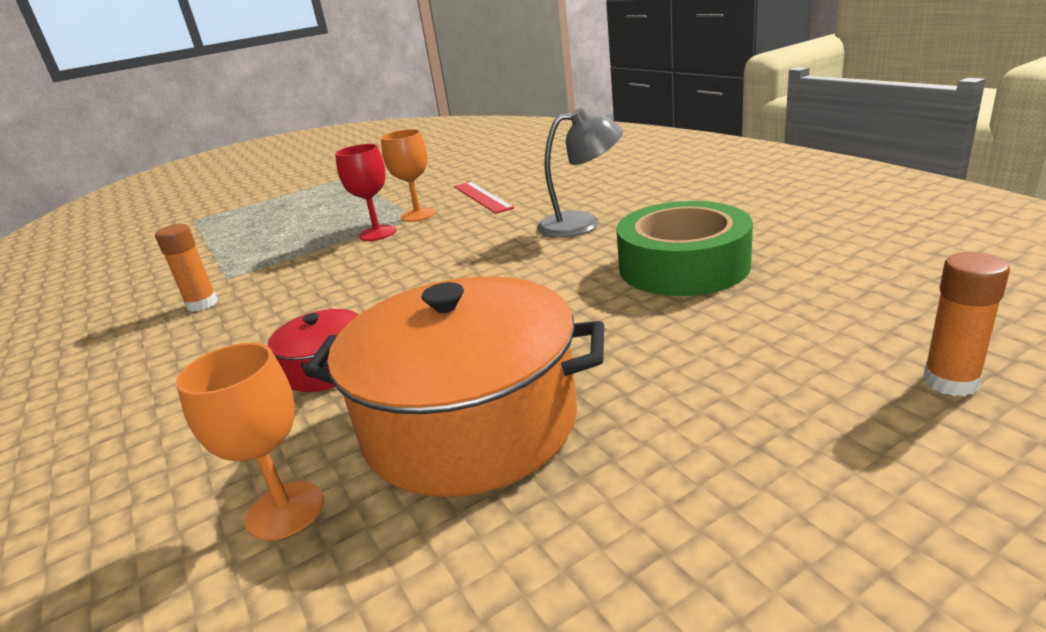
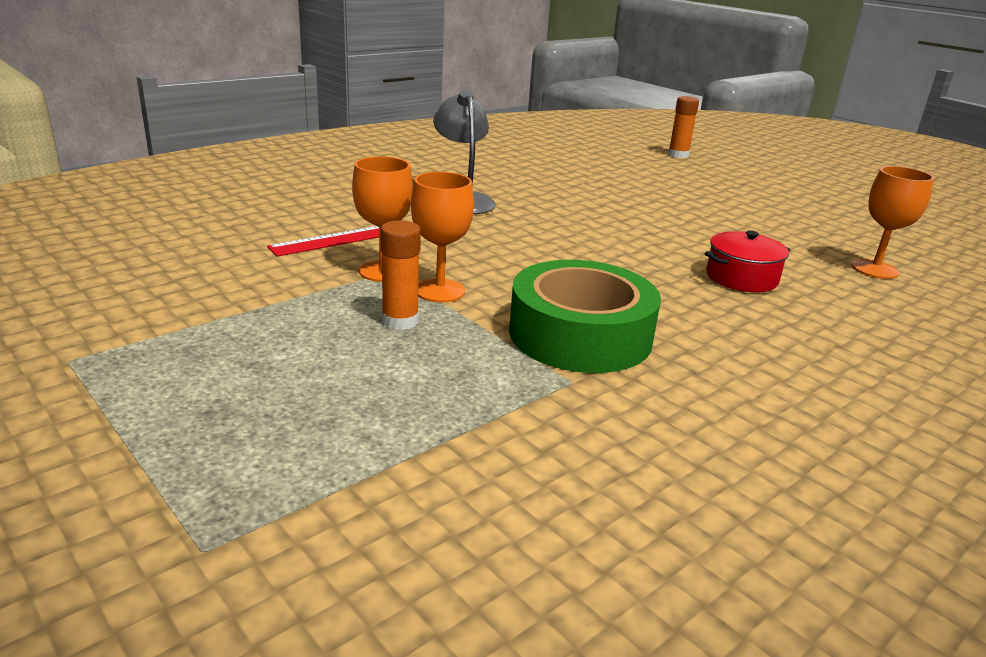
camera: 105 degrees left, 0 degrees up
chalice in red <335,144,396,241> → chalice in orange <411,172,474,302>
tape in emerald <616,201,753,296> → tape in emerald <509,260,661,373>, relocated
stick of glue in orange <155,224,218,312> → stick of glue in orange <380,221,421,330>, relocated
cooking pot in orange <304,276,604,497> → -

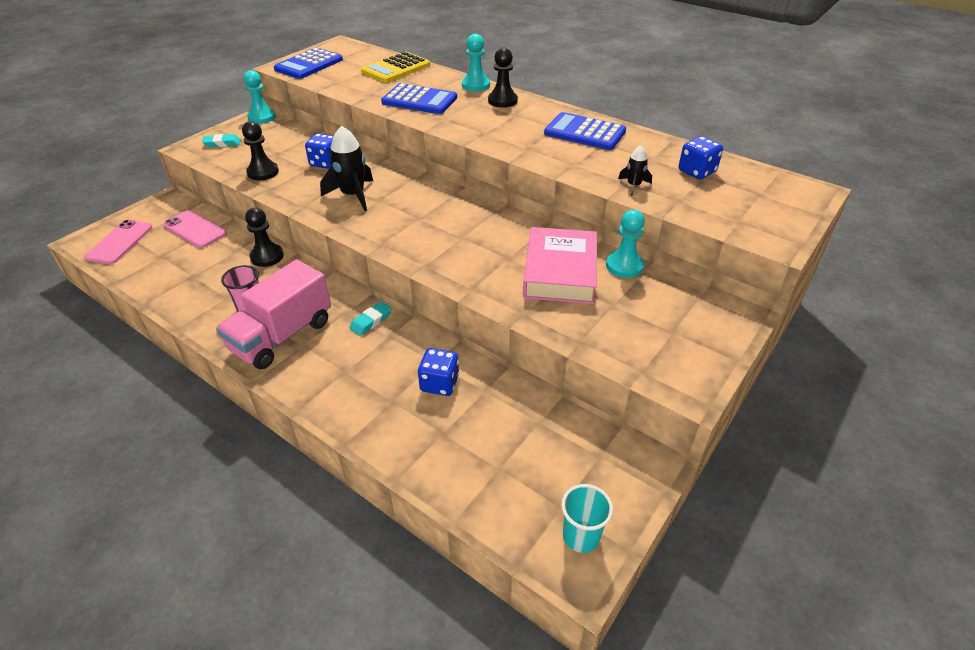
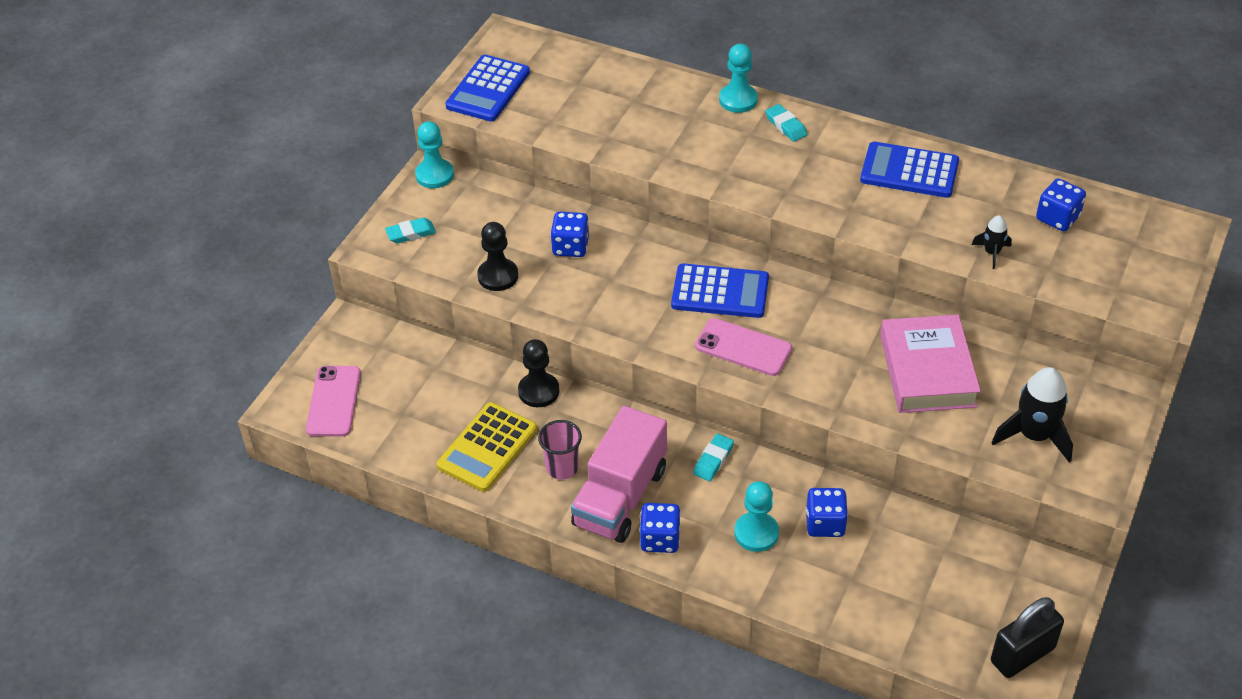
camera: 10 degrees left, 5 degrees up
game pawn in black <488,48,518,108> → pencil eraser in aqua <765,104,807,142>
adding machine in yellow <361,52,430,83> → adding machine in yellow <437,402,537,492>, relocated
adding machine in royal blue <381,83,457,114> → adding machine in royal blue <671,263,769,318>, relocated
toy rocket in black <320,126,373,211> → toy rocket in black <991,367,1073,462>, relocated
phone in pink <163,210,227,248> → phone in pink <695,318,792,376>, relocated
game pawn in aqua <606,210,645,278> → game pawn in aqua <734,481,779,552>, relocated
tumbler in aqua <561,484,613,553> → lock in black <991,597,1064,678>
- → dice in royal blue <640,503,681,553>

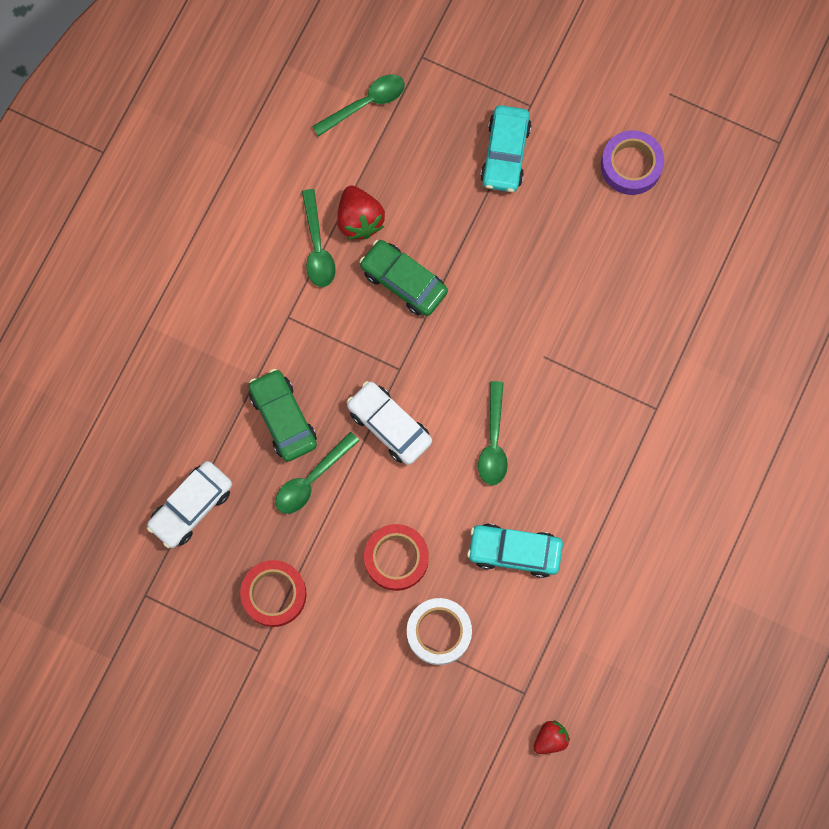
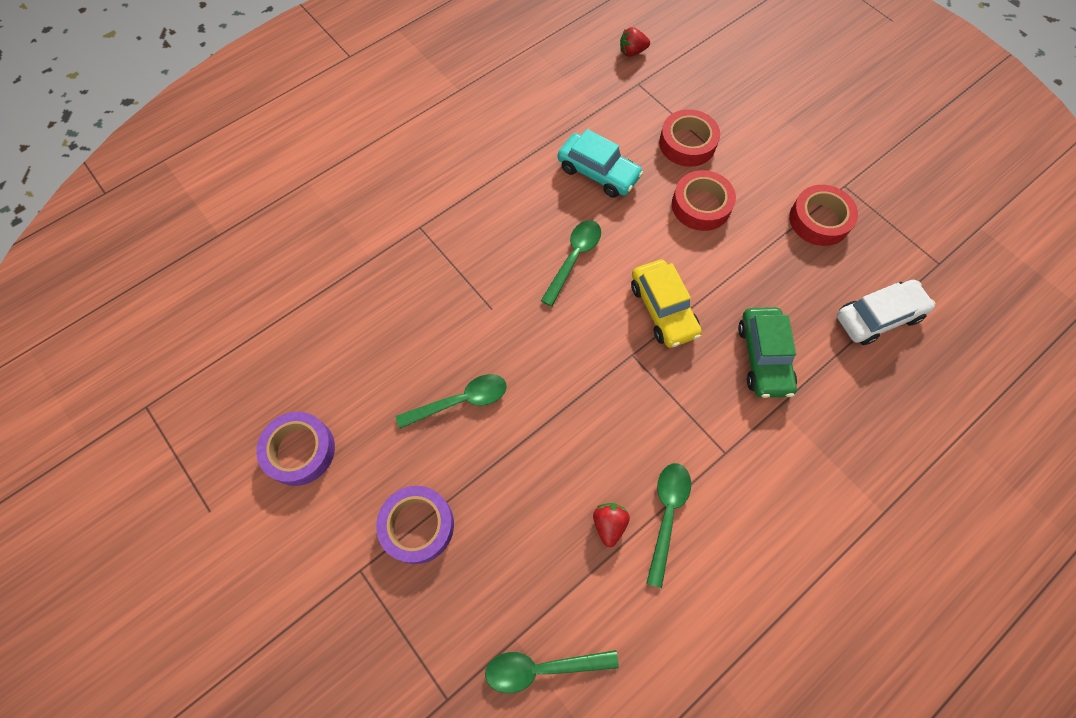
camera: 155 degrees left, 10 degrees down
car in aqua <480,105,531,192> → tape in violet <376,486,454,564>
strawberry in red <337,186,385,239> → strawberry in red <593,503,630,547>, x0.63
car in emerald <359,240,448,316> → -
car in white <347,381,432,465> → car in yellow <631,259,702,348>
teaspoon in emerald <275,432,360,514> → teaspoon in emerald <396,374,507,429>, relocated
tape in white <407,598,472,665> → tape in red <659,109,720,167>

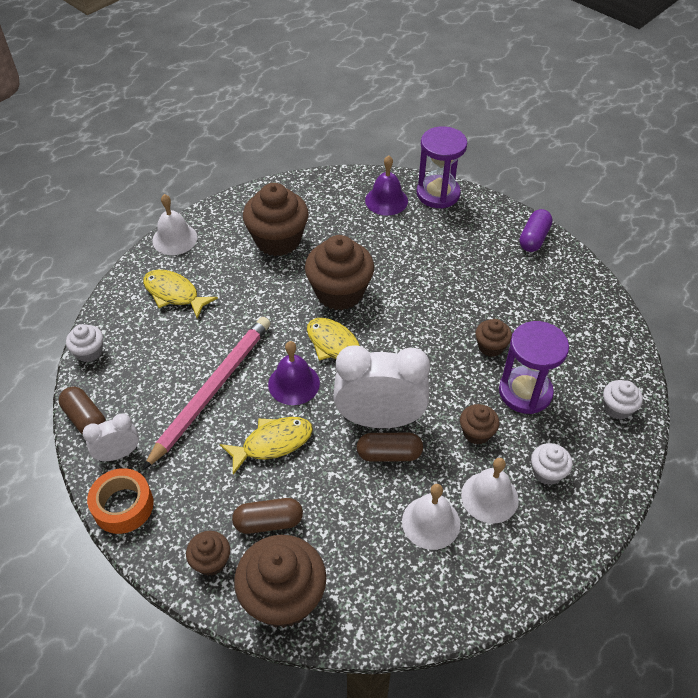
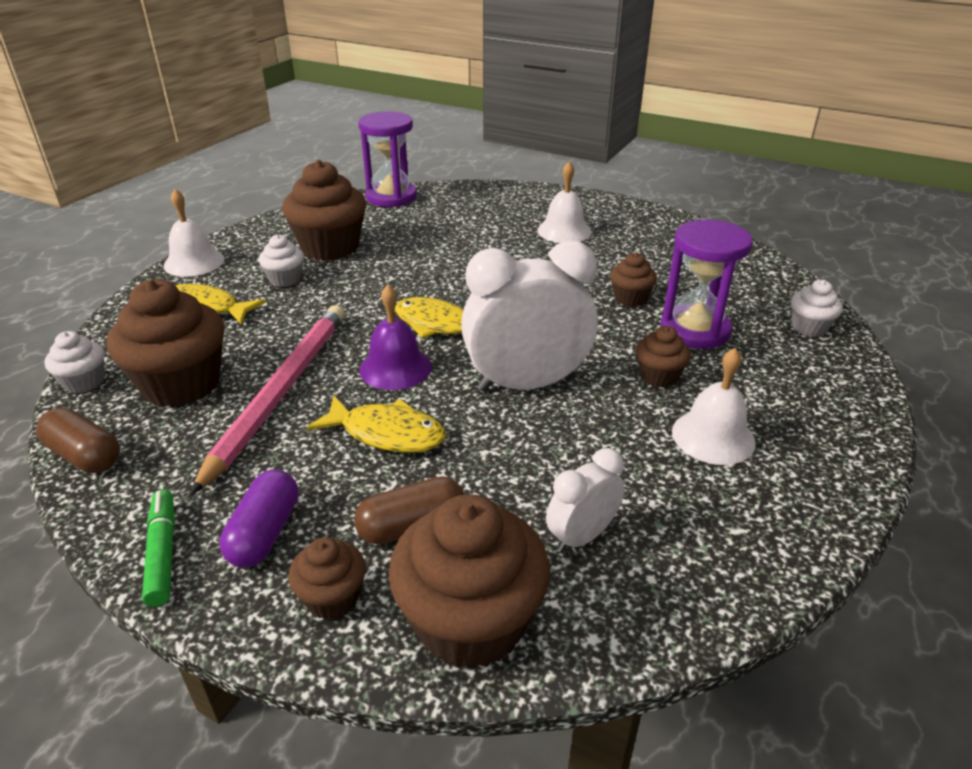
camera: 15 degrees left, 15 degrees down
sand timer in violet <417,126,467,208> → sand timer in violet <358,111,417,207>, relocated
school bell in violet <365,155,408,216> → -
capsule in violet <519,209,553,252> → capsule in violet <220,470,298,568>, relocated
cupcake in brown <305,235,374,310> → cupcake in brown <107,279,224,407>, relocated
alarm clock in white <83,413,139,462> → alarm clock in white <546,448,624,553>, relocated
fish figure in yellow <220,417,313,475> → fish figure in yellow <307,396,446,453>, 60 degrees clockwise
capsule in brown <357,433,423,462> → -
cupcake in white <531,443,573,485> → cupcake in white <259,235,304,287>, relocated
tape in orange <87,468,154,534> → marker in emerald <142,489,175,607>
school bell in white <402,484,460,550> → school bell in white <537,161,591,243>, relocated

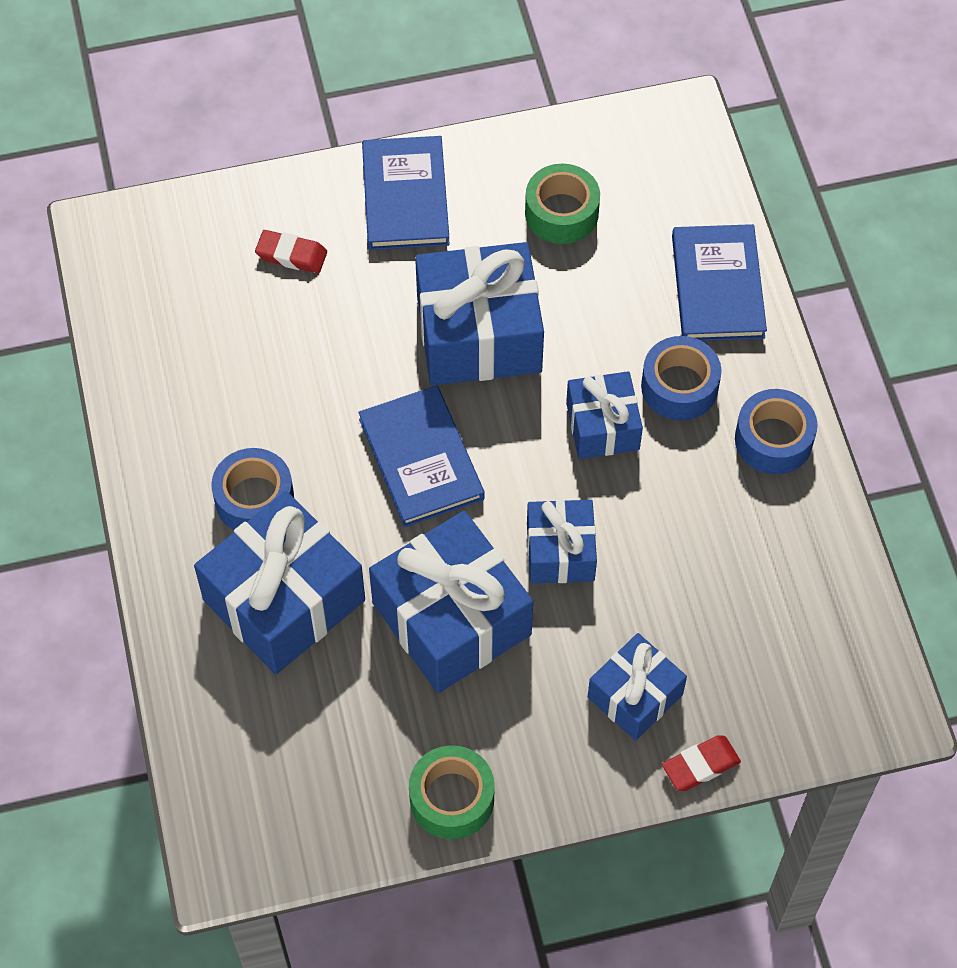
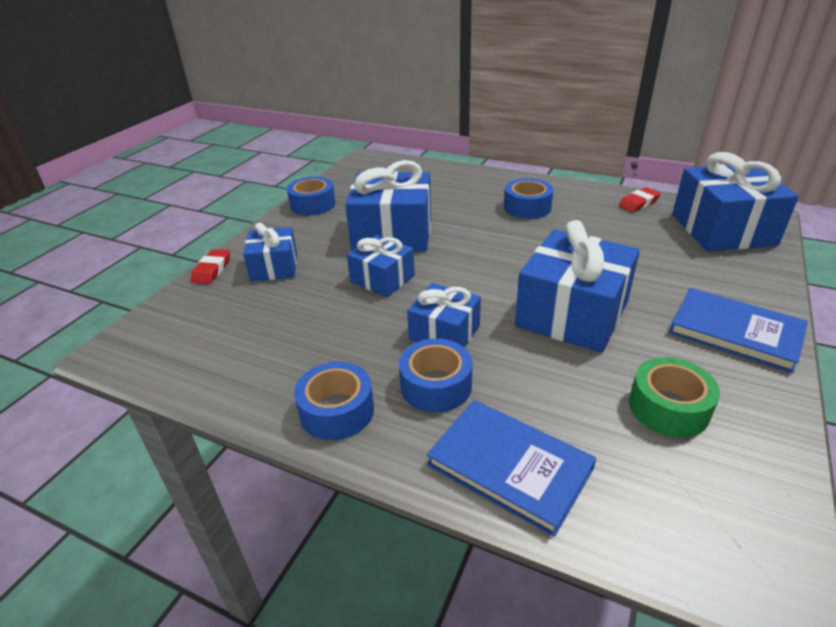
camera: 130 degrees right, 25 degrees down
pencil eraser in red <255,230,327,273> → pencil eraser in red <619,187,661,212>, relocated
hardcover in royal blue <358,385,485,527> → -
wrapped gift in royal blue <194,491,365,674> → wrapped gift in royal blue <672,152,799,251>, relocated
tape in emerald <409,745,495,839> → tape in royal blue <287,177,335,215>

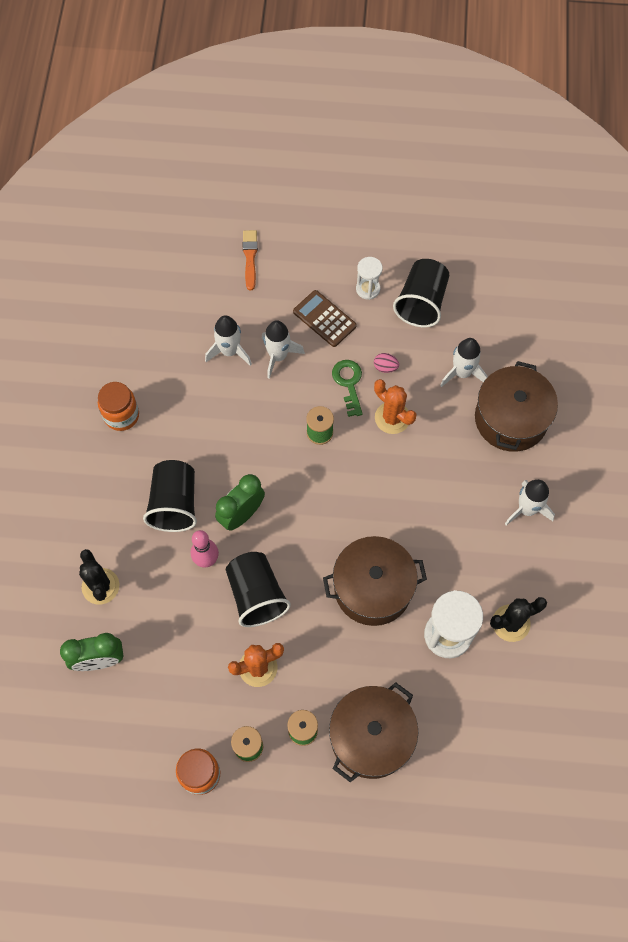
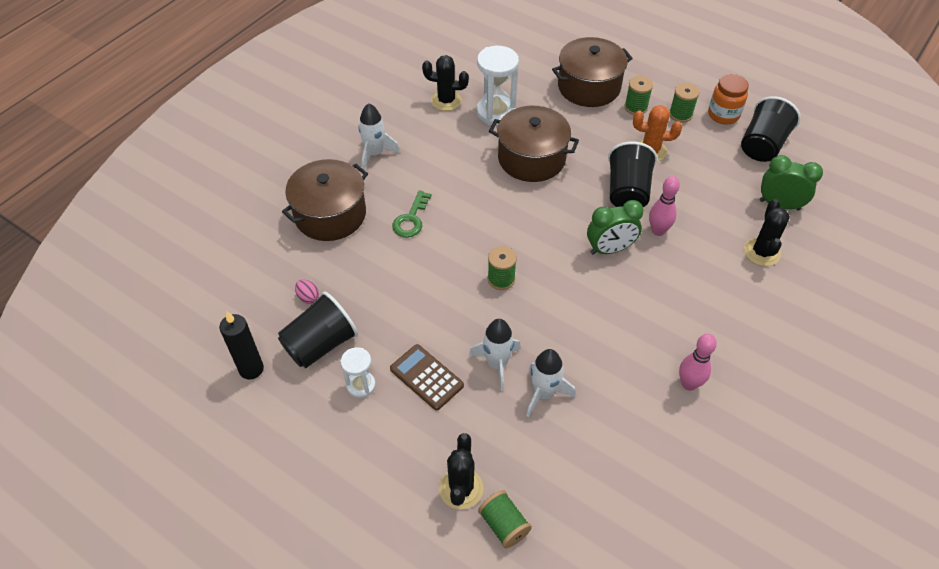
camera: 150 degrees left, 15 degrees down
paint brush in orange <243,230,258,290> → saguaro cactus in black <439,433,483,509>
adding machine in brown <293,290,357,347> → adding machine in brown <390,344,464,410>, 150 degrees clockwise
toy rocket in white <440,338,488,387> → -
egg in pink <374,353,399,373> → egg in pink <295,280,319,304>, relocated
door key in emerald <332,360,363,417> → door key in emerald <392,190,432,238>, relocated
saguaro cactus in orange <374,379,417,434> → -
preserve jar in orange <98,382,139,431> → bowling pin in pink <679,334,717,391>
tumbler in black <143,460,197,532> → tumbler in black <741,96,801,162>, relocated
- → pillar candle in black <219,312,264,379>
- → reel of thread in emerald <478,490,532,548>

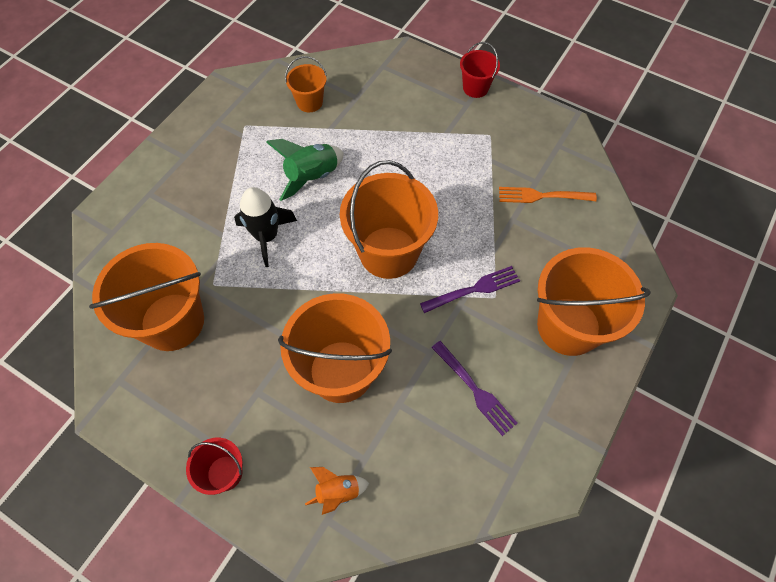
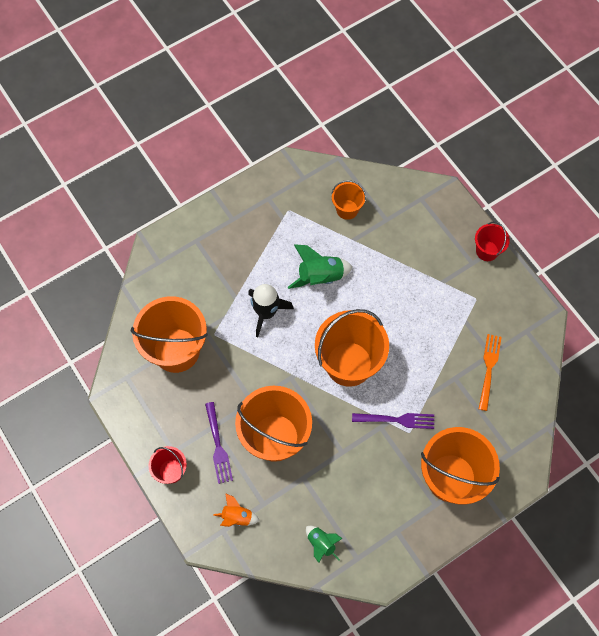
camera: 25 degrees right, 5 degrees up
fork in orange <499,187,597,203> → fork in orange <479,334,502,411>, 75 degrees clockwise
fork in violet <431,341,517,436> → fork in violet <205,402,233,484>, relocated
- → toy rocket in emerald <306,526,343,563>

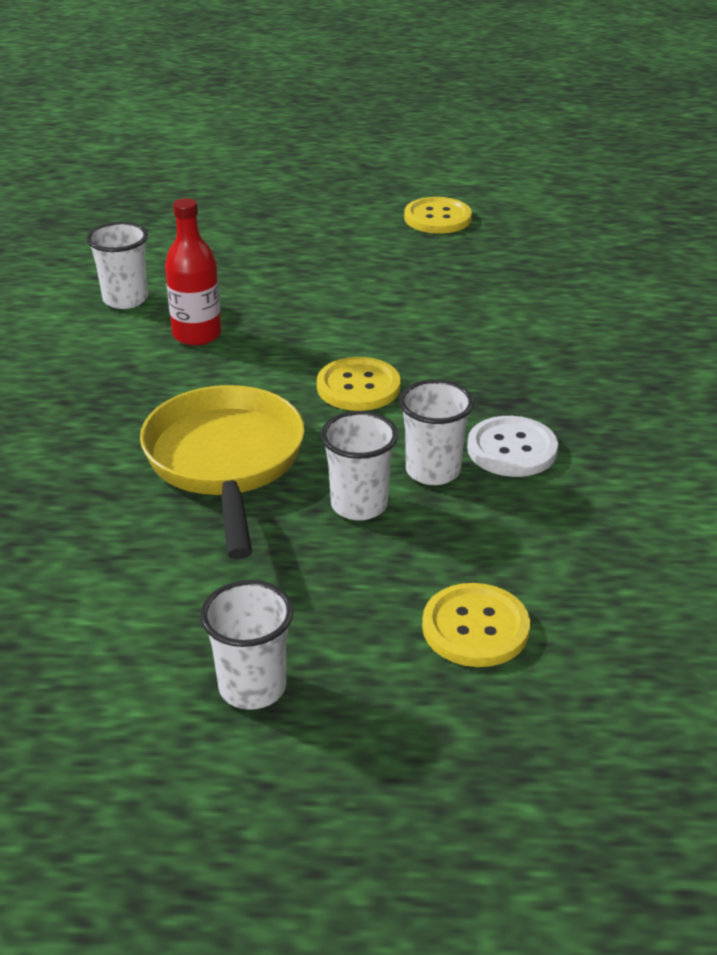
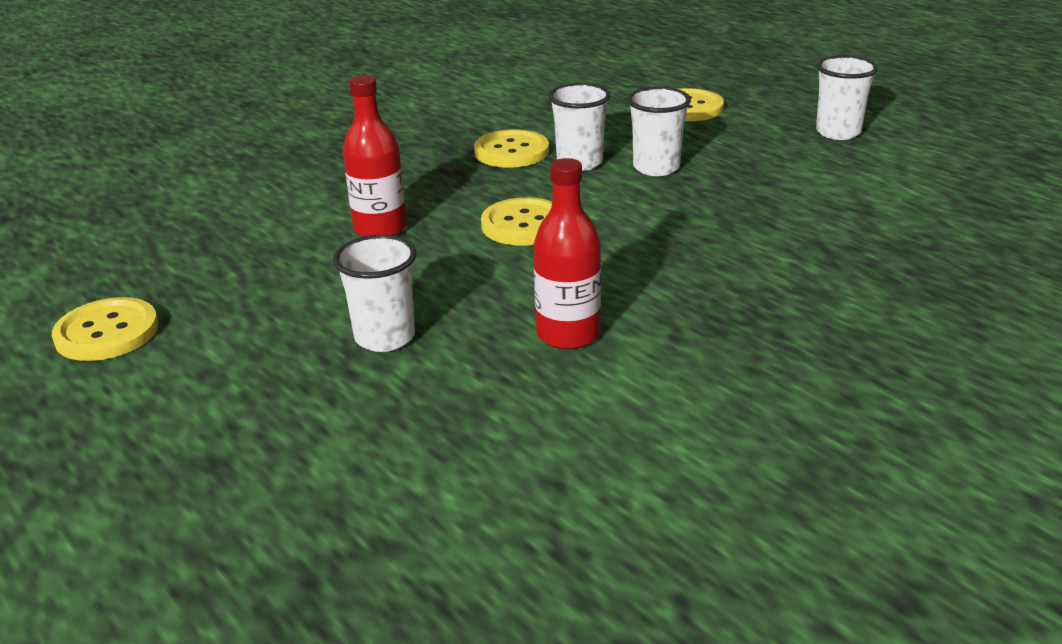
camera: 130 degrees left, 5 degrees down
tumbler in white <86,222,148,309> → tumbler in white <333,235,416,352>, relocated
skillet in yellow <140,385,304,559> → -
shirt button in white <467,416,558,477> → shirt button in yellow <474,129,549,168>
- → drink bottle in red <343,75,407,237>

